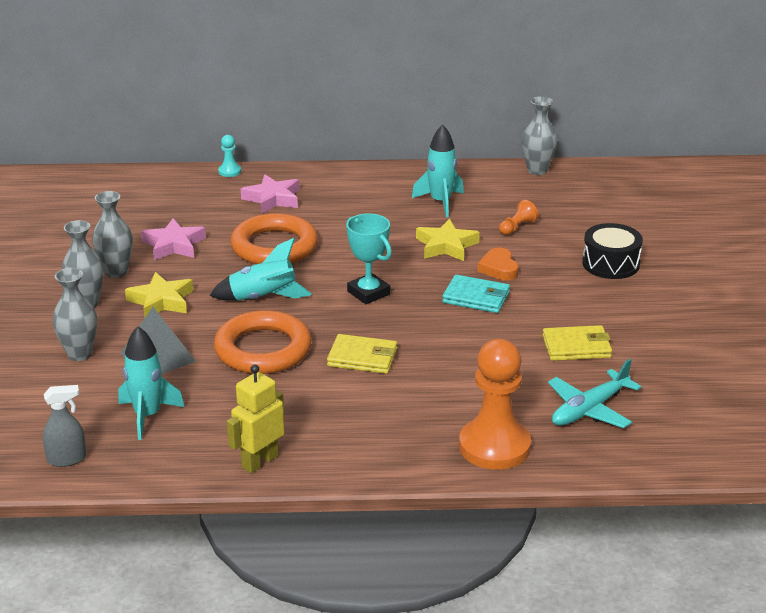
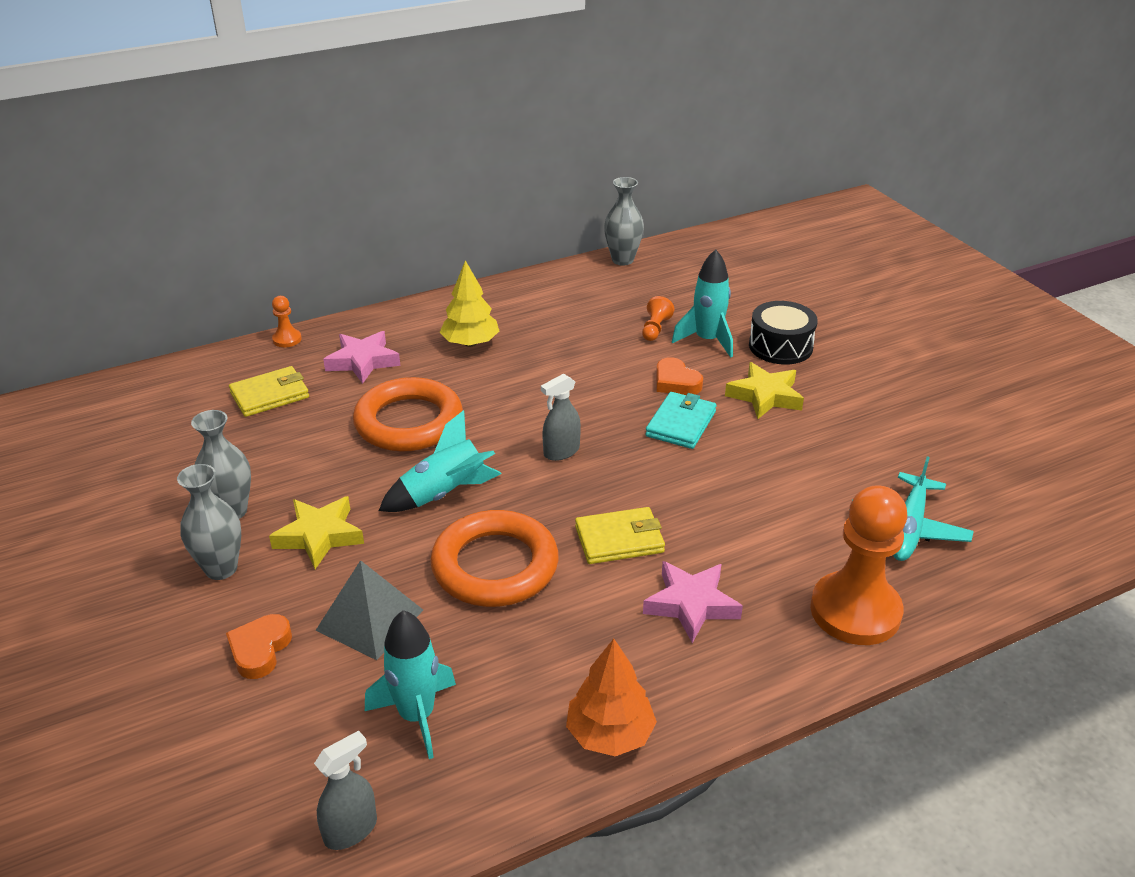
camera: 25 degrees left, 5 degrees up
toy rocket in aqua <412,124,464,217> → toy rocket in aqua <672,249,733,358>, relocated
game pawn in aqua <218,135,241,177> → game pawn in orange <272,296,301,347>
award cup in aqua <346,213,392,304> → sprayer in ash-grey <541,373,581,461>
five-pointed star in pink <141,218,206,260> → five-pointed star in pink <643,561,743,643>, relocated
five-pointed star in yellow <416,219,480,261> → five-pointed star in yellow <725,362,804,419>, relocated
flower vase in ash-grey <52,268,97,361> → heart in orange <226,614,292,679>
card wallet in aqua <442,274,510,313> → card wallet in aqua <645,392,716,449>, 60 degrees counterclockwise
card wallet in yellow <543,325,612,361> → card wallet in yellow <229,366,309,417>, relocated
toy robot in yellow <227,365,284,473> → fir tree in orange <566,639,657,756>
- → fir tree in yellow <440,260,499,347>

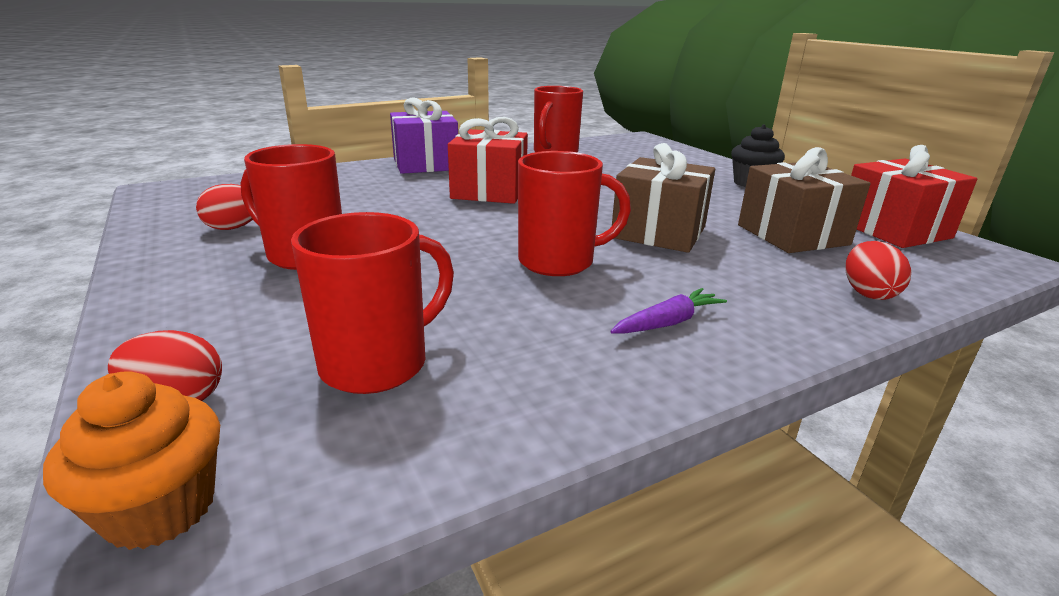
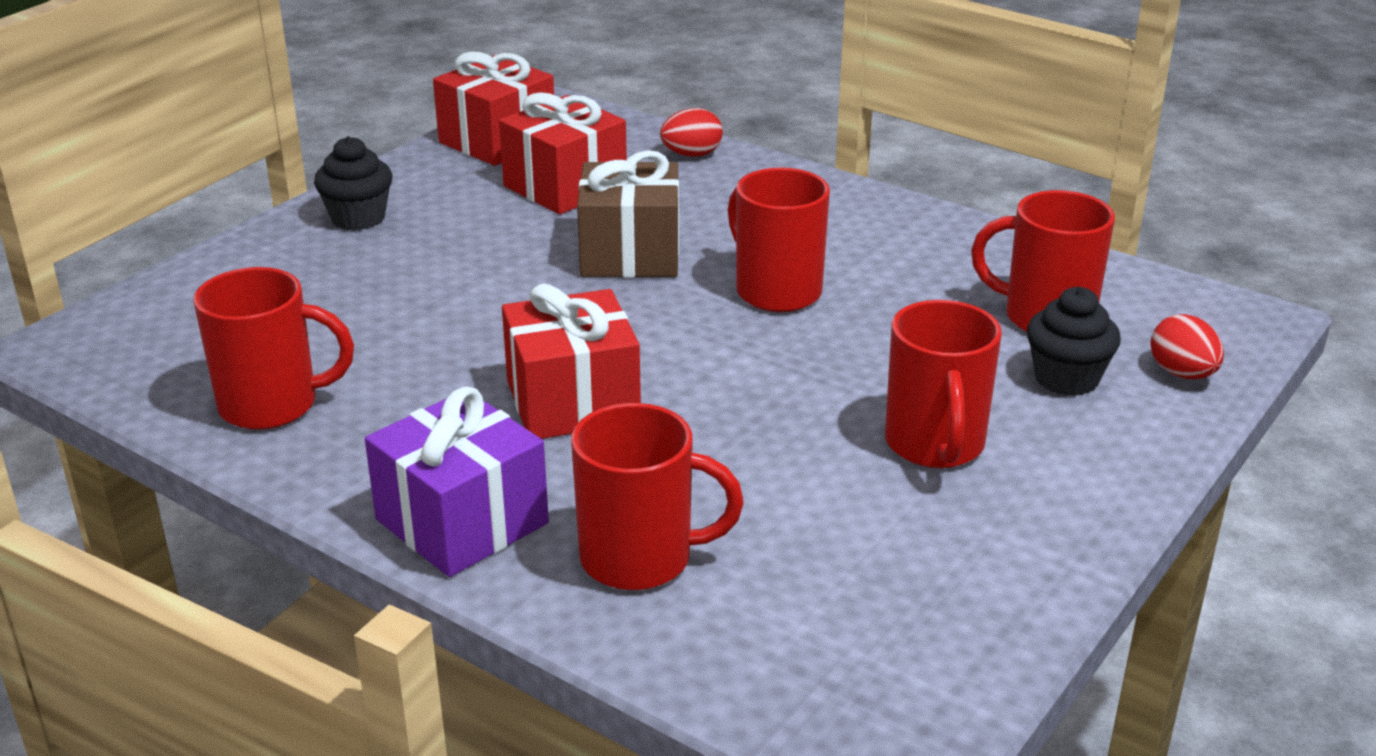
camera: 115 degrees left, 5 degrees up
wrapped gift in brown <738,147,871,253> → wrapped gift in red <499,92,627,214>
egg in red <196,184,253,230> → -
root vegetable in violet <610,288,727,334> → -
cupcake in orange <43,371,220,550> → -
- → cupcake in black <1027,287,1121,396>
- → tea mug in red <571,403,744,590>

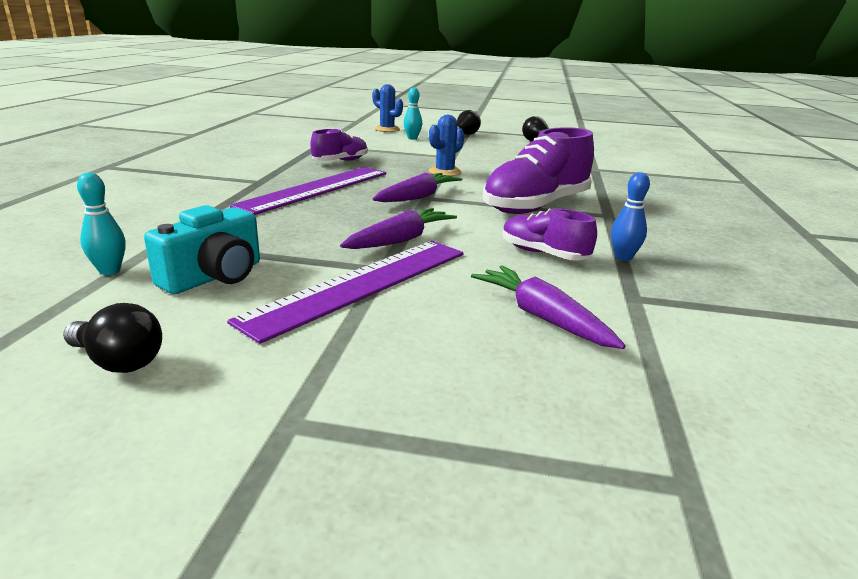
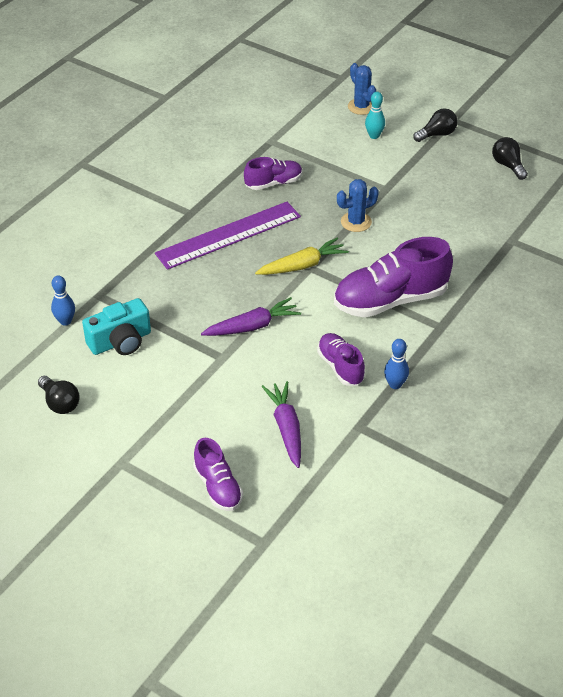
camera: 25 degrees right, 20 degrees up
bowling pin in aqua <77,173,125,275> → bowling pin in royal blue <51,275,75,326>
root vegetable in violet <373,173,463,202> → root vegetable in yellow <255,237,349,275>
straightedge in violet <227,241,464,344> → -
- → sneaker in violet <193,438,243,511>

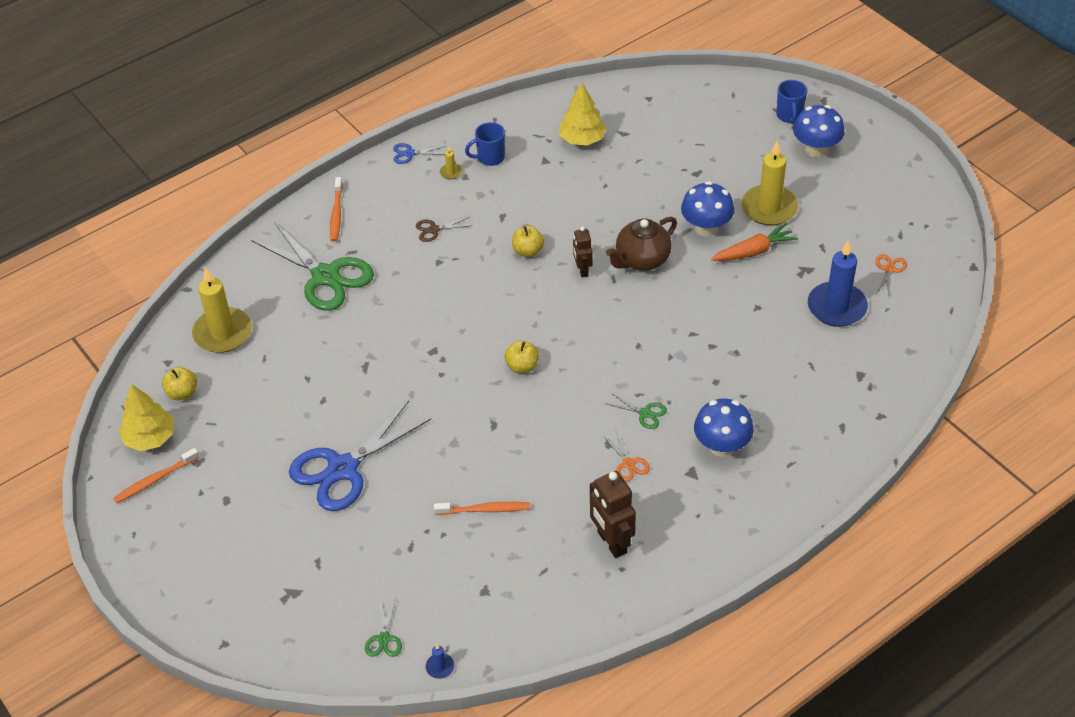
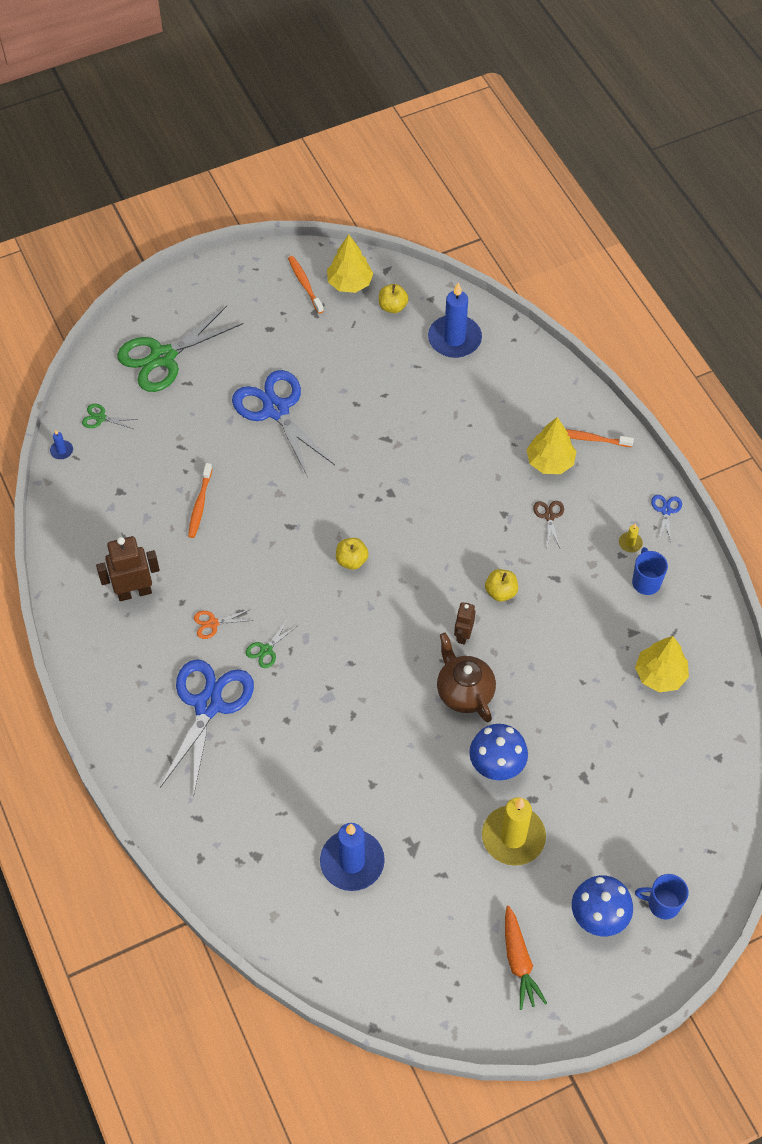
camera: 100 degrees right, 10 degrees up
scissors in emerald <251,222,374,311> → scissors in emerald <117,306,244,392>, relocated
root vegetable in orange <711,224,798,261> → root vegetable in orange <505,905,547,1010>, relocated
toy robot in brown <573,227,593,277> → toy robot in brown <454,602,475,645>, 75 degrees counterclockwise
scissors in orange <876,254,907,295> → -
pillar candle in yellow <192,267,252,353> → pillar candle in royal blue <428,282,482,358>
toadstool in royal blue <694,398,754,457> → scissors in royal blue <160,659,254,797>
- → fir tree in yellow <526,417,576,474>

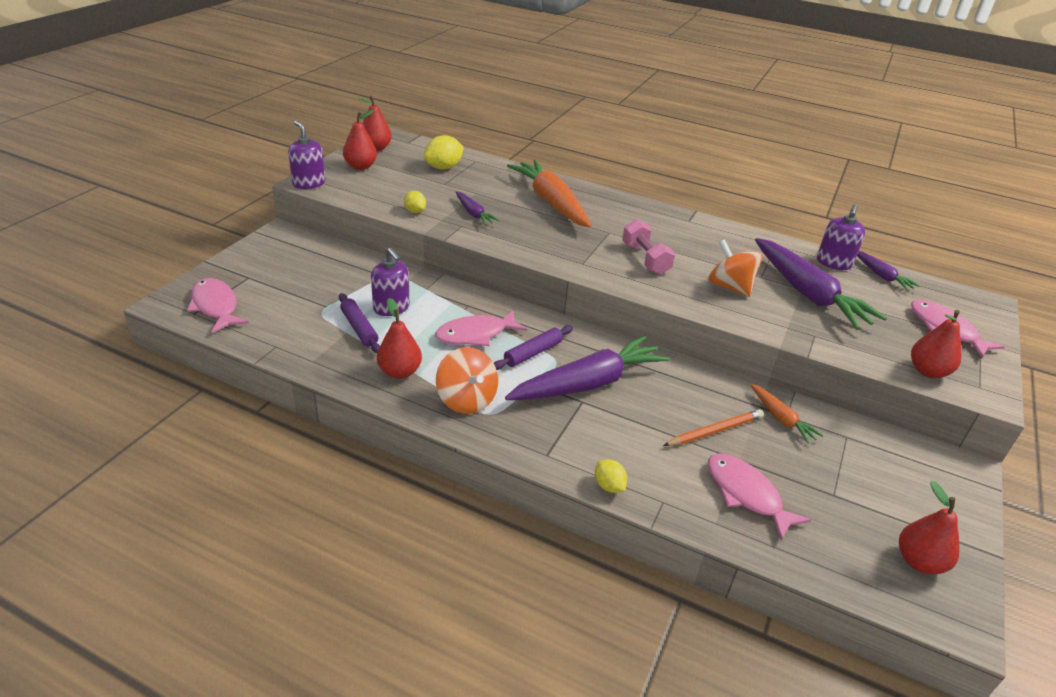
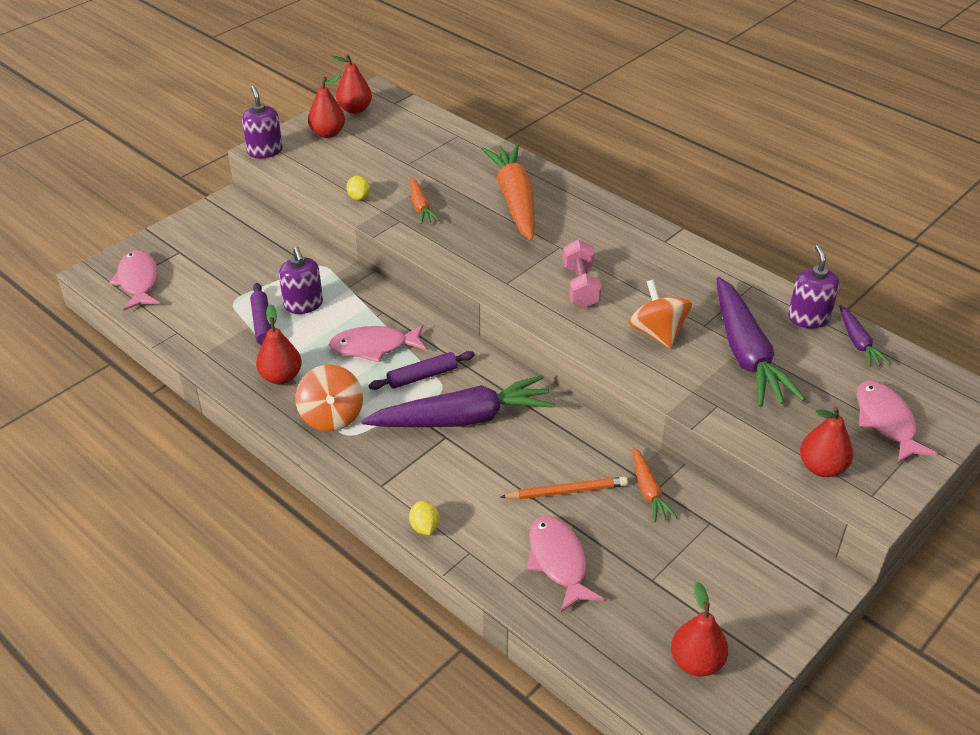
camera: 20 degrees right, 5 degrees up
toy lemon in yellow <424,135,464,169> → -
root vegetable in violet <456,191,500,225> → root vegetable in orange <410,178,440,224>
pump bottle in violet <817,204,865,270> → pump bottle in violet <788,245,839,328>, 135 degrees clockwise

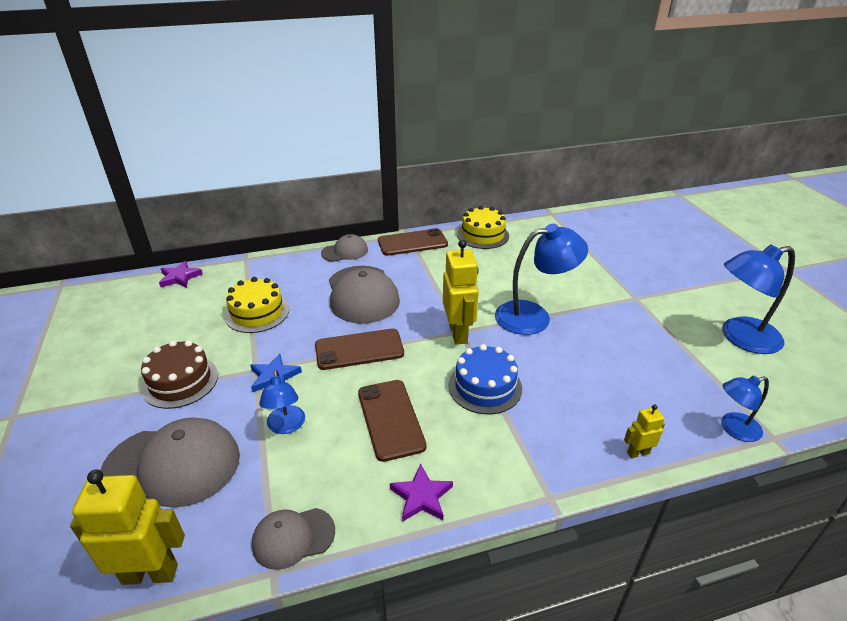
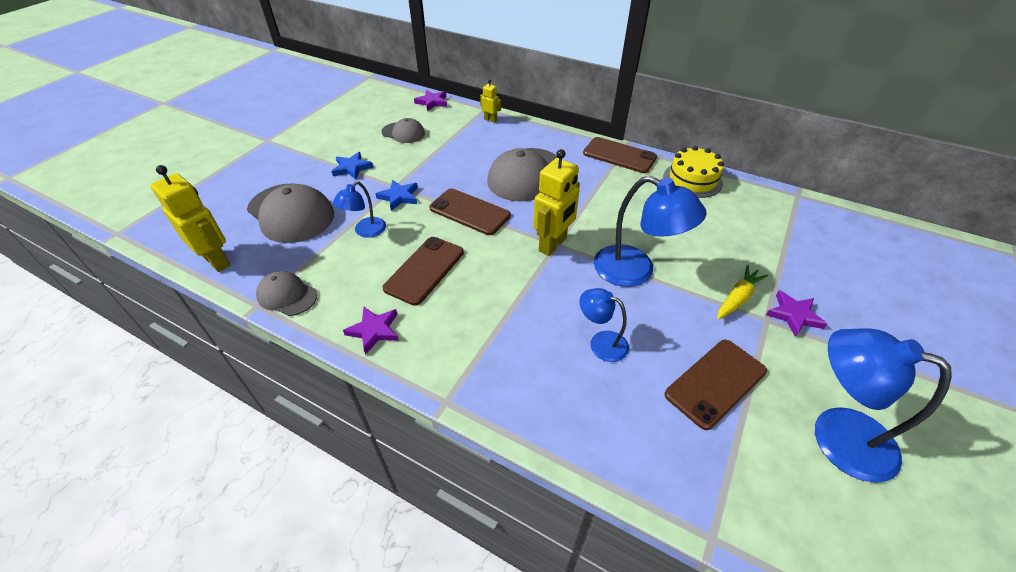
camera: 45 degrees right, 10 degrees up
cap in ash-grey <321,234,368,262> → cap in ash-grey <381,118,425,143>, relocated
cake in yellow <225,277,289,333> → -
cake in brown <141,340,218,409> → five-pointed star in royal blue <331,152,373,179>
cake in royal blue <449,344,522,414> → -
reading lamp in royal blue <721,375,769,442> → reading lamp in royal blue <579,288,629,362>, relocated
toy robot in yellow <624,404,665,458> → toy robot in yellow <480,79,501,123>, relocated
- → root vegetable in yellow <717,265,768,319>
- → five-pointed star in violet <766,290,827,337>
- → phone in brown <665,340,767,430>

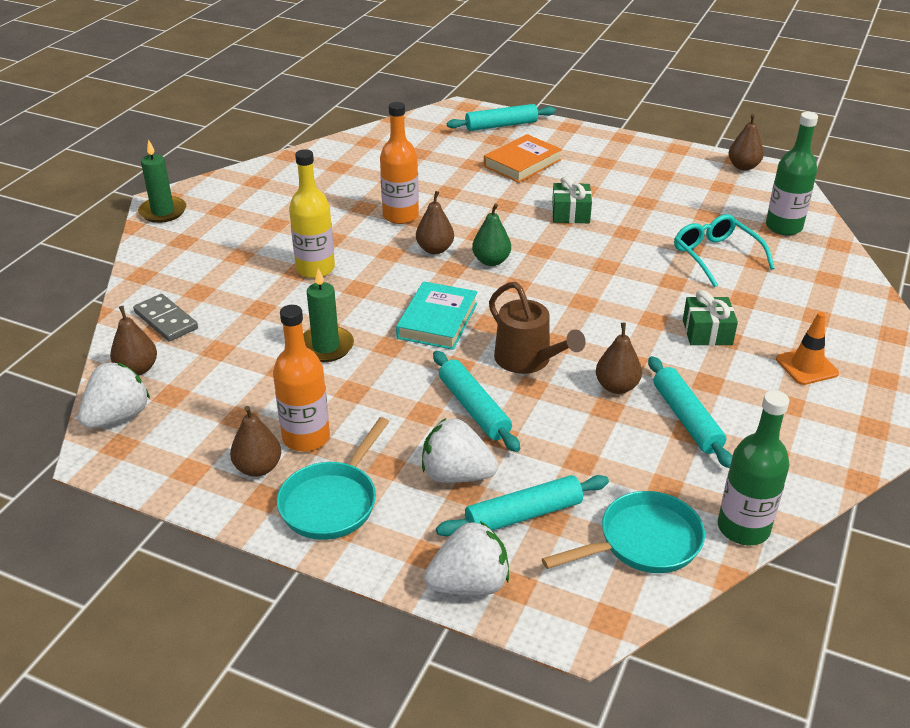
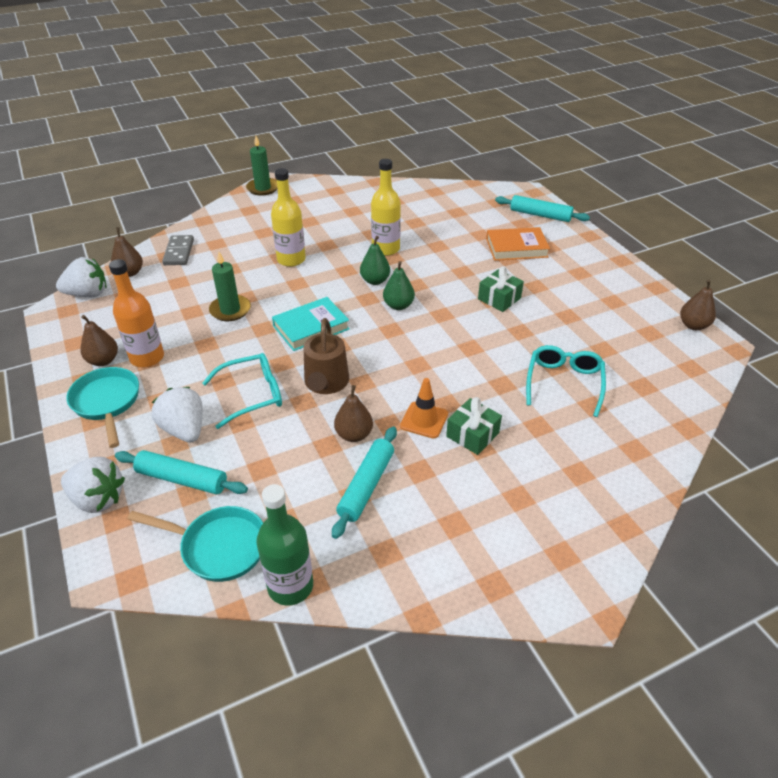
camera: 40 degrees right, 5 degrees up
drink bottle in orange <380,102,419,224> → drink bottle in yellow <371,159,401,256>
drink bottle in emerald <766,112,818,235> → -
toy pear in brown <416,191,454,254> → toy pear in emerald <360,236,390,285>
safety cone in orange <776,312,839,385> → safety cone in orange <400,378,448,438>, relocated
pastry roller in aqua <433,351,520,452> → eyeglasses in aqua <202,353,282,429>
skillet in aqua <277,417,389,540> → skillet in aqua <66,367,139,448>, 90 degrees clockwise

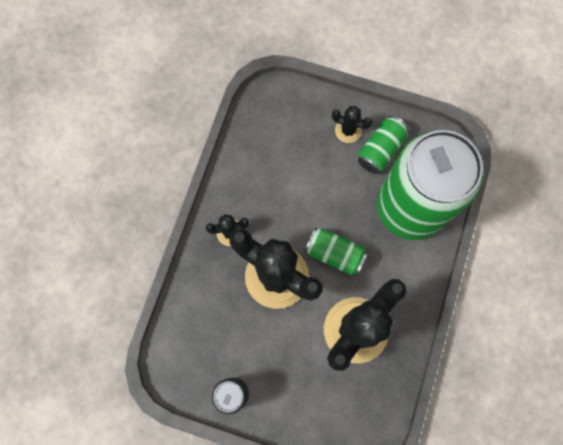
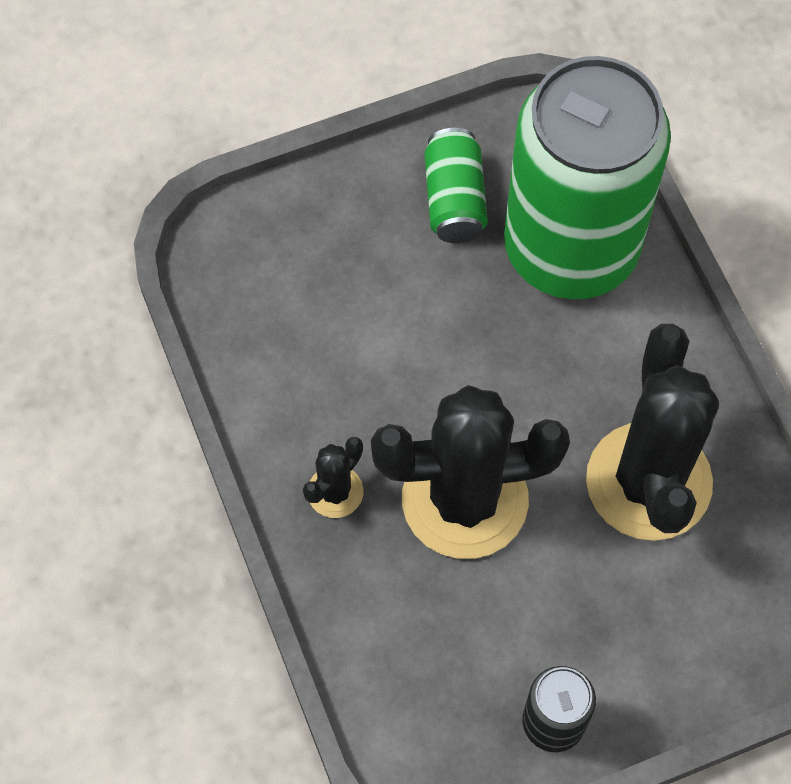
camera: 40 degrees left, 10 degrees down
saguaro cactus in black <332,106,373,143> → -
soda can in emerald <305,227,367,275> → -

